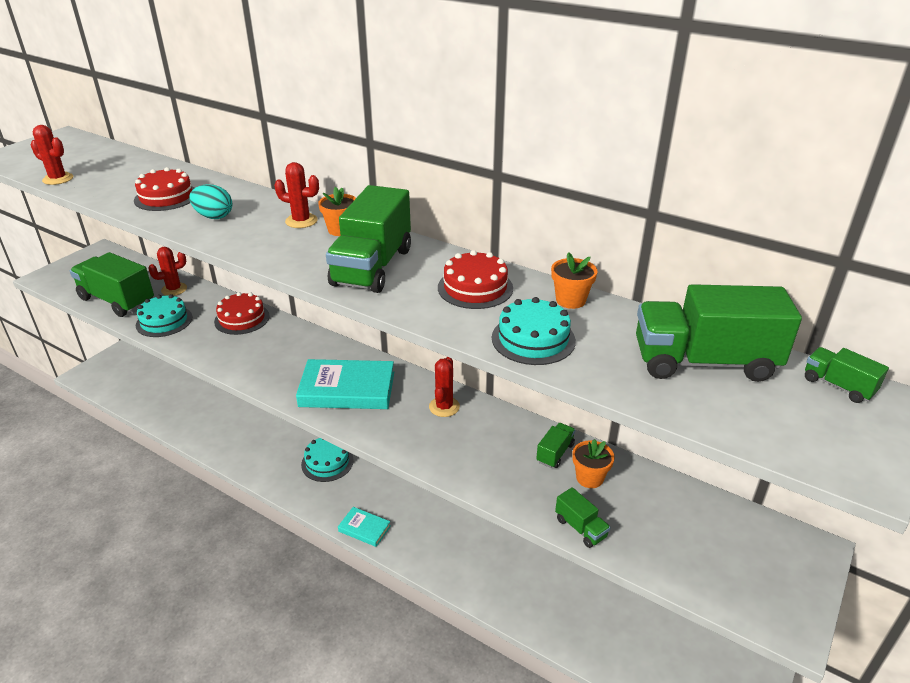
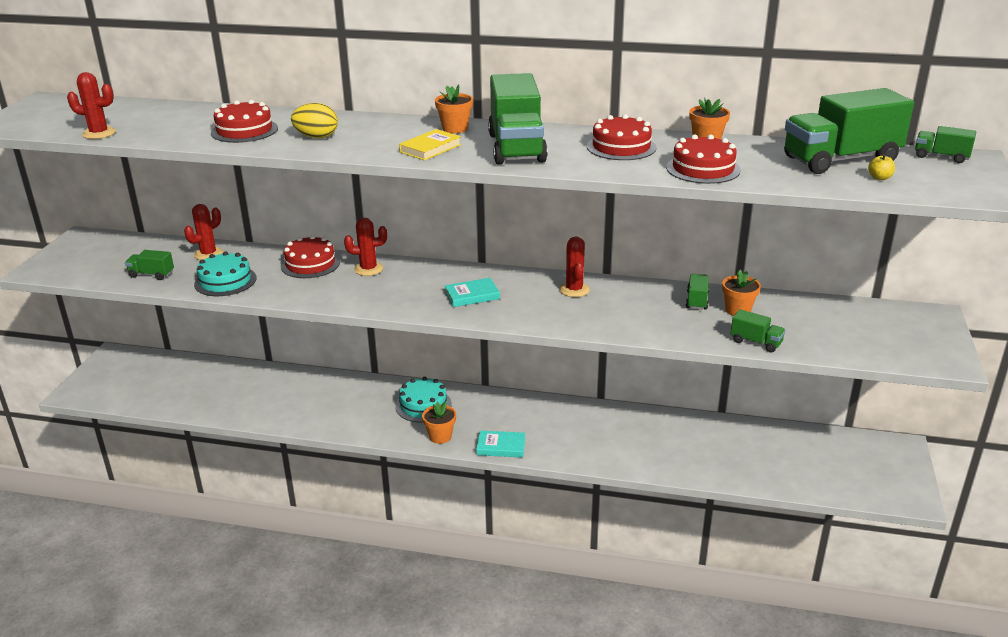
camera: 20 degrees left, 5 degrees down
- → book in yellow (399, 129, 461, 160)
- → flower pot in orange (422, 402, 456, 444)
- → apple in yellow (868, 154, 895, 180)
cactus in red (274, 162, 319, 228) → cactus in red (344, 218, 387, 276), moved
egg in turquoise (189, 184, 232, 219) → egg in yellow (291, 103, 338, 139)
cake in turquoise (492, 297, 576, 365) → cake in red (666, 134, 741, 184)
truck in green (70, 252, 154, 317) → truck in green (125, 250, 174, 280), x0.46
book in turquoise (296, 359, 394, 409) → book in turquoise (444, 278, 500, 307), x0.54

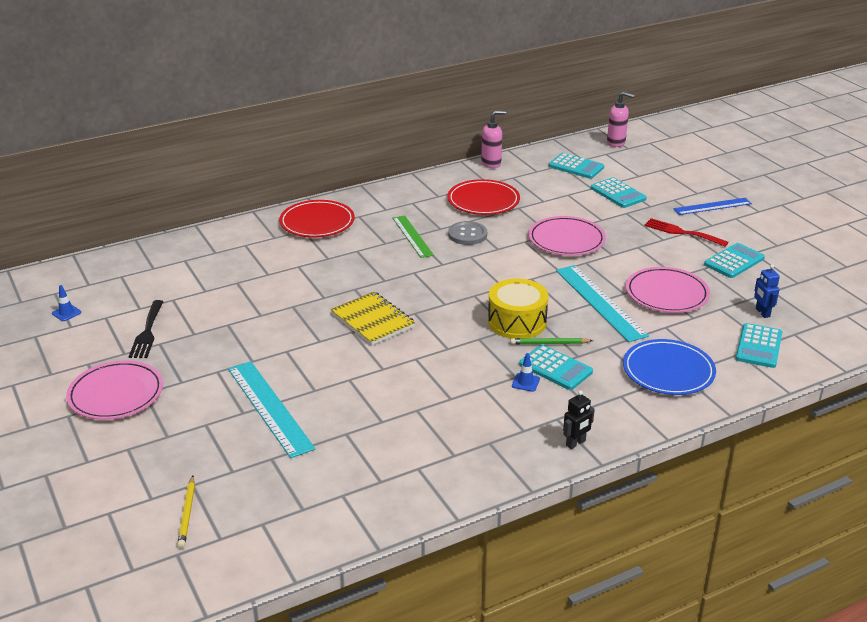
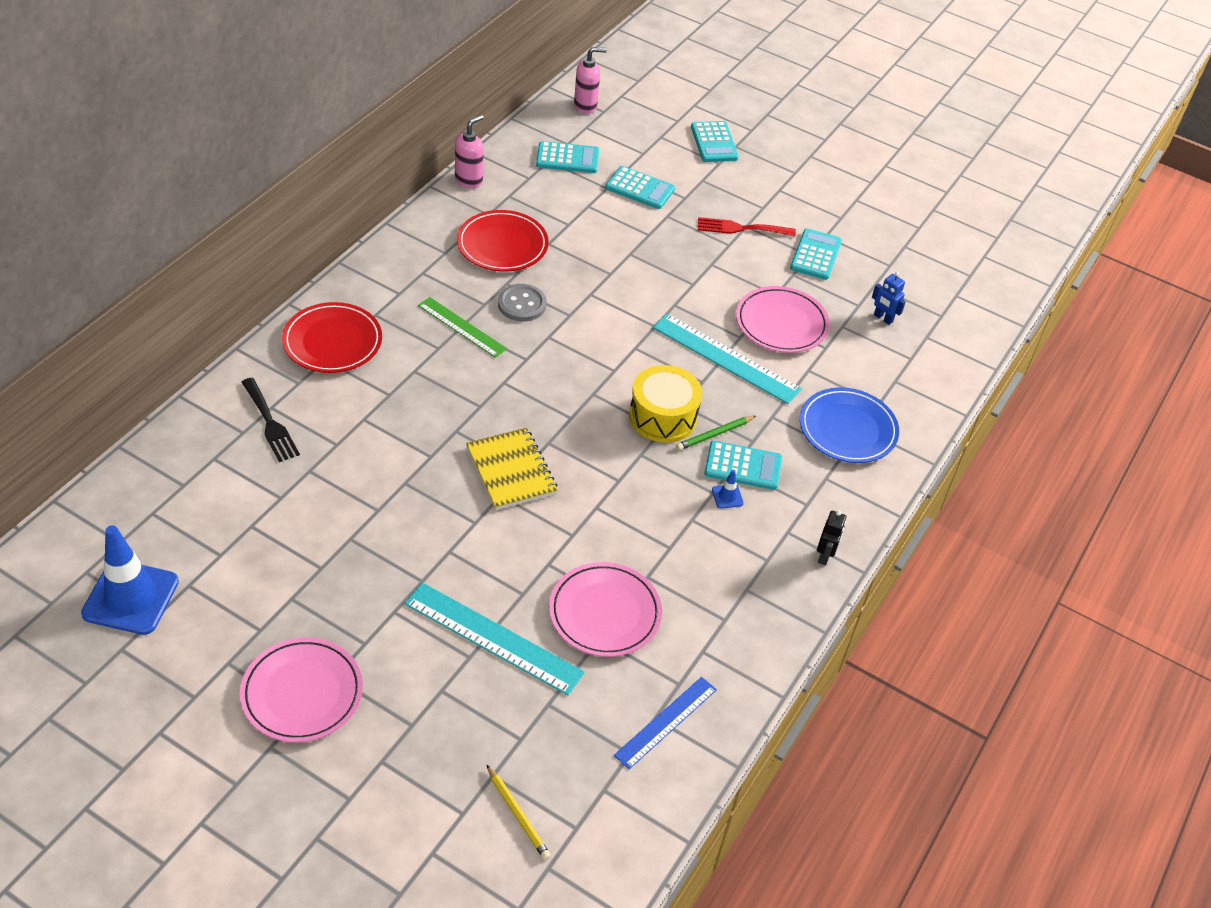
camera: 35 degrees left, 15 degrees up
fork in black (129, 300, 164, 358) → fork in black (242, 378, 300, 462), moved
plate in pink (528, 216, 606, 256) → plate in pink (549, 562, 662, 657), moved
ruler in blue (673, 198, 752, 215) → ruler in blue (614, 677, 717, 769), moved
calculator in turquoise (735, 323, 782, 368) → calculator in turquoise (691, 121, 739, 162), moved
notebook in yellow (331, 292, 415, 345) → notebook in yellow (466, 428, 558, 510), 45 degrees clockwise
traffic cone in blue (52, 285, 81, 321) → traffic cone in blue (81, 525, 179, 635), x2.50

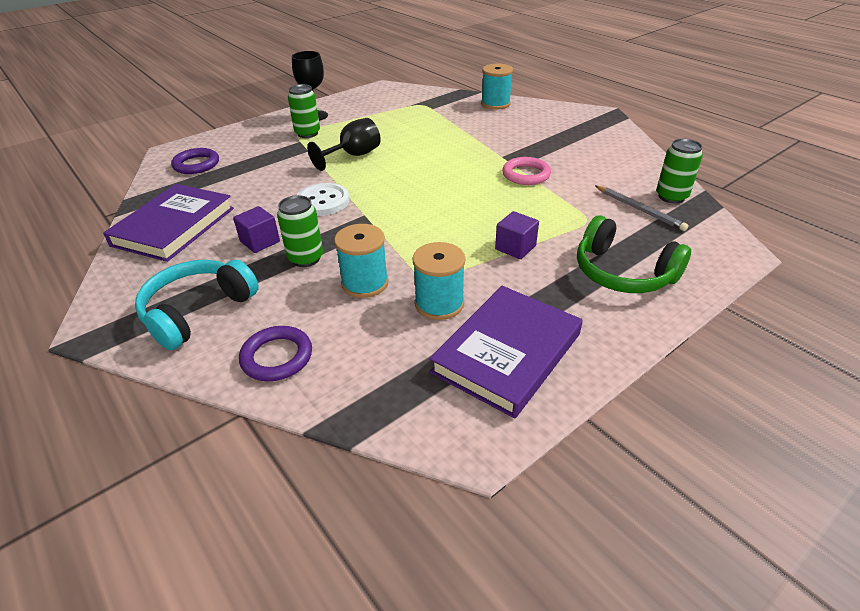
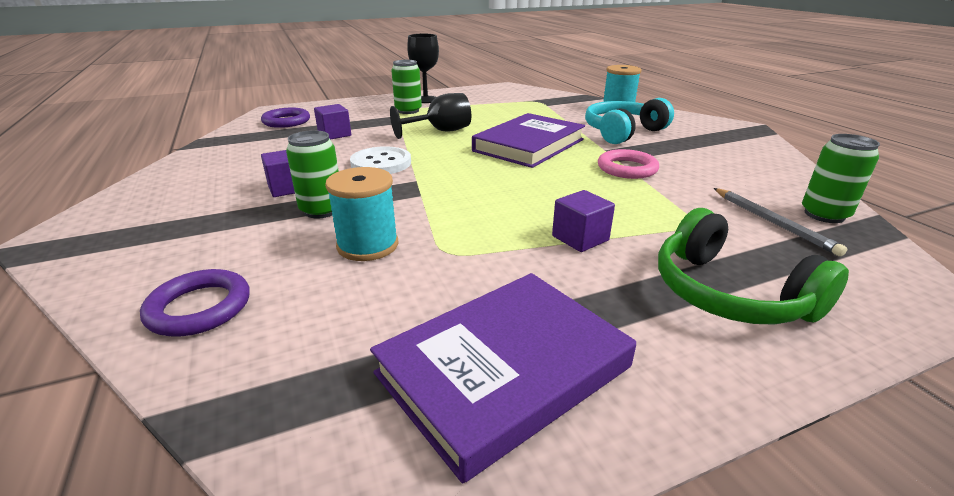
camera: 15 degrees right, 10 degrees down
spool in turquoise (412, 242, 465, 320) → -
- → cube in purple (314, 104, 351, 140)
book in purple (103, 184, 234, 262) → book in purple (472, 113, 585, 168), moved
headphones in turquoise (135, 260, 259, 350) → headphones in turquoise (585, 98, 674, 144), moved

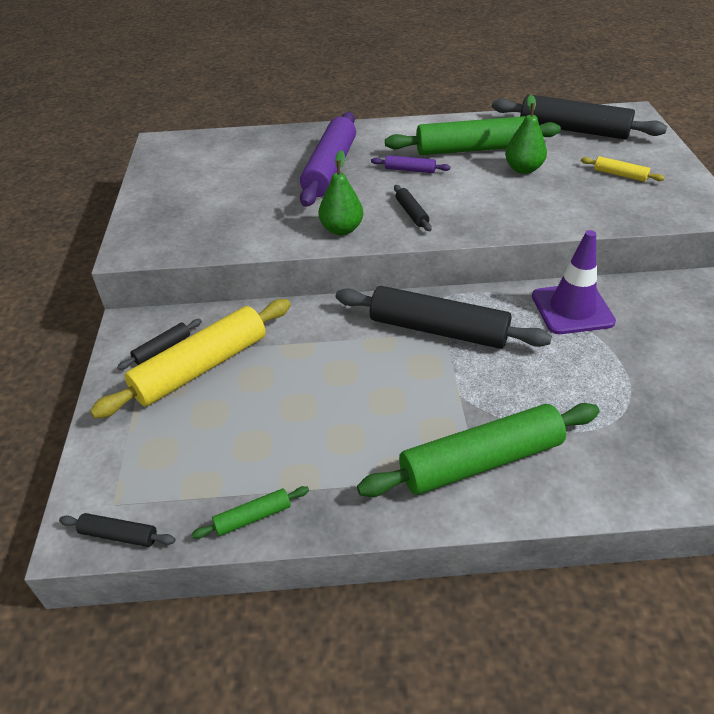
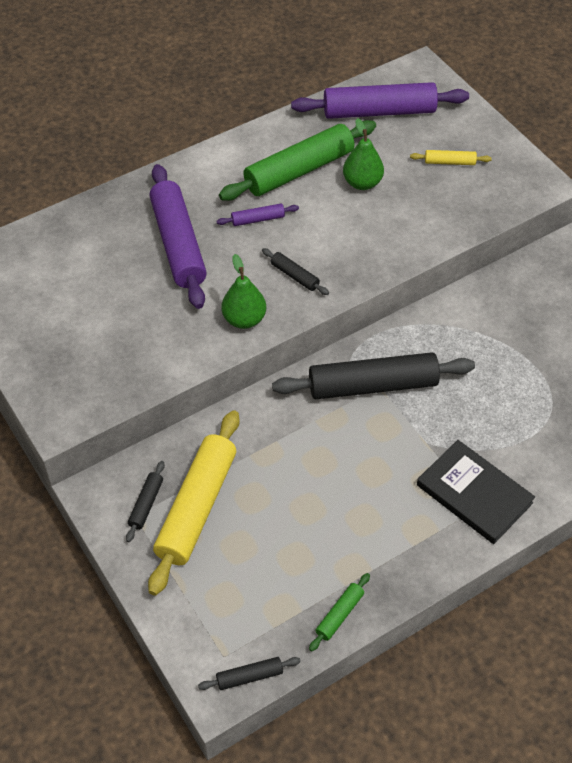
camera: 30 degrees left, 10 degrees up
traffic cone in purple (532, 230, 616, 334) → -
rolling pin in green (357, 403, 600, 497) → book in black (417, 440, 535, 544)
rolling pin in black (492, 94, 667, 139) → rolling pin in purple (291, 82, 469, 119)

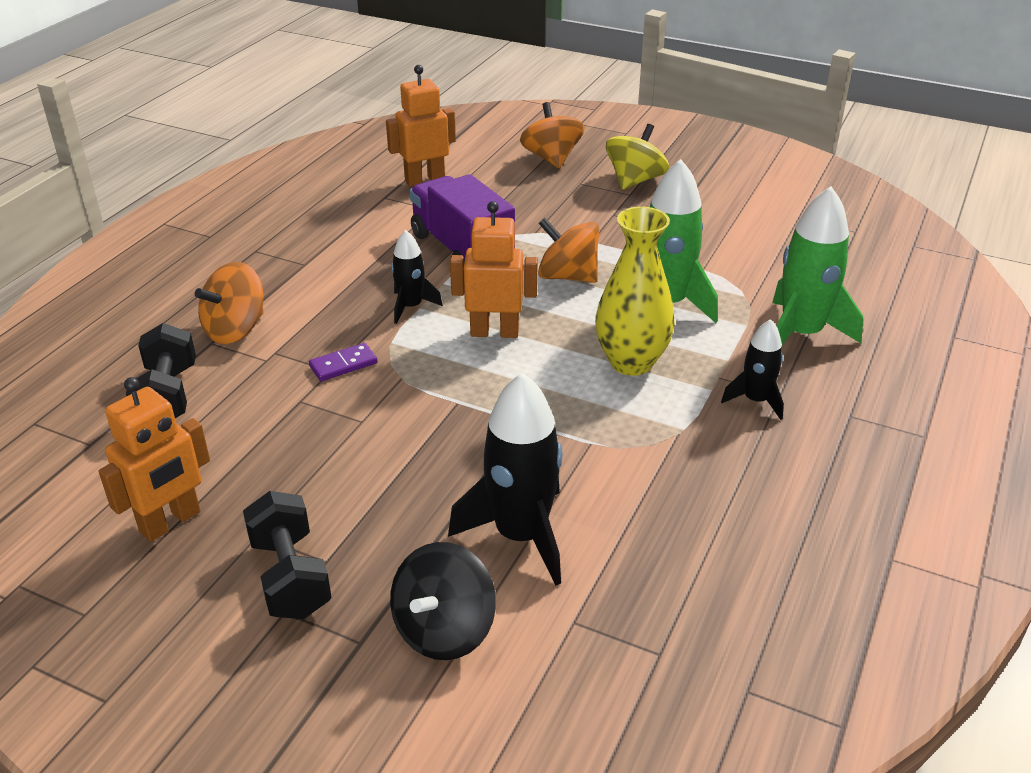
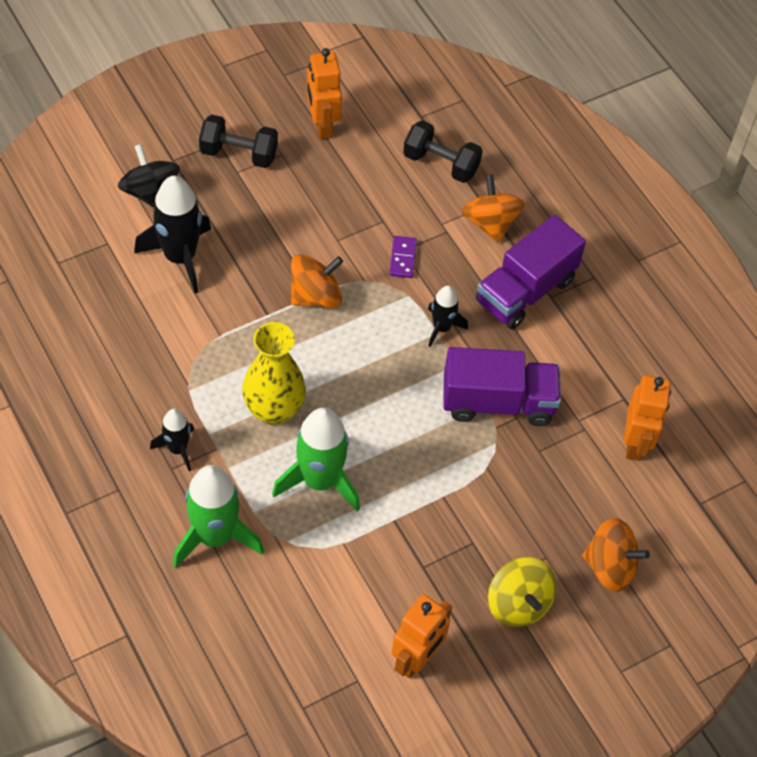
camera: 120 degrees right, 20 degrees up
- → truck in purple (476, 215, 586, 330)
robot in orange (450, 201, 538, 338) → robot in orange (391, 594, 452, 678), moved
spinning top in orange (538, 218, 599, 283) → spinning top in orange (291, 254, 343, 308), moved

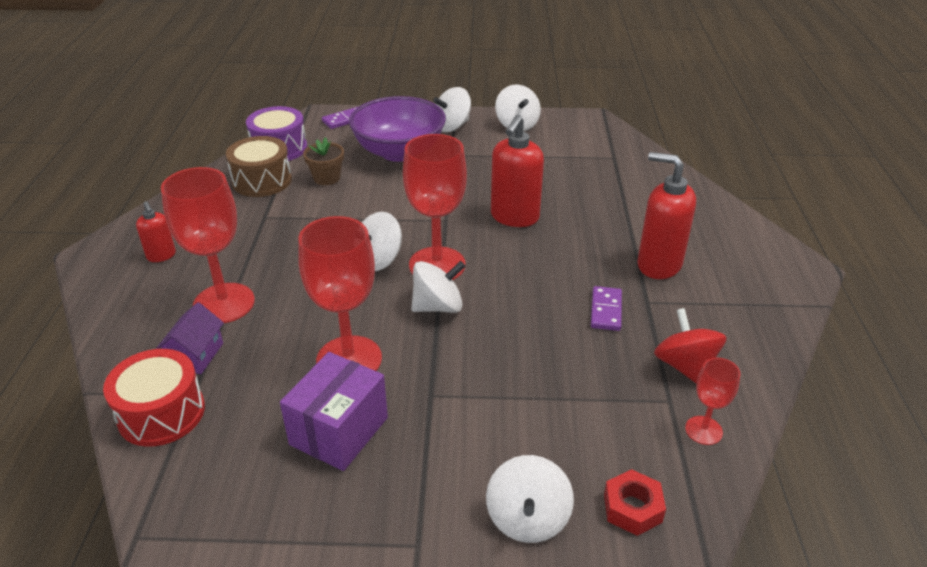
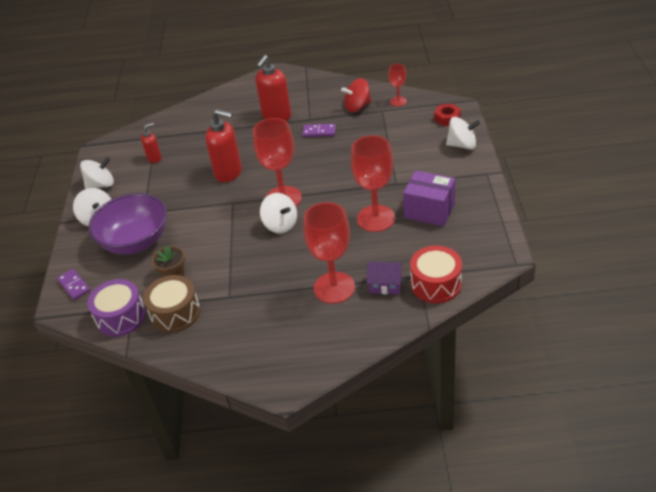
camera: 90 degrees left, 5 degrees up
spinning top in white (411, 261, 465, 313) → -
soap dispenser in red (136, 201, 176, 262) → soap dispenser in red (141, 123, 162, 163), moved

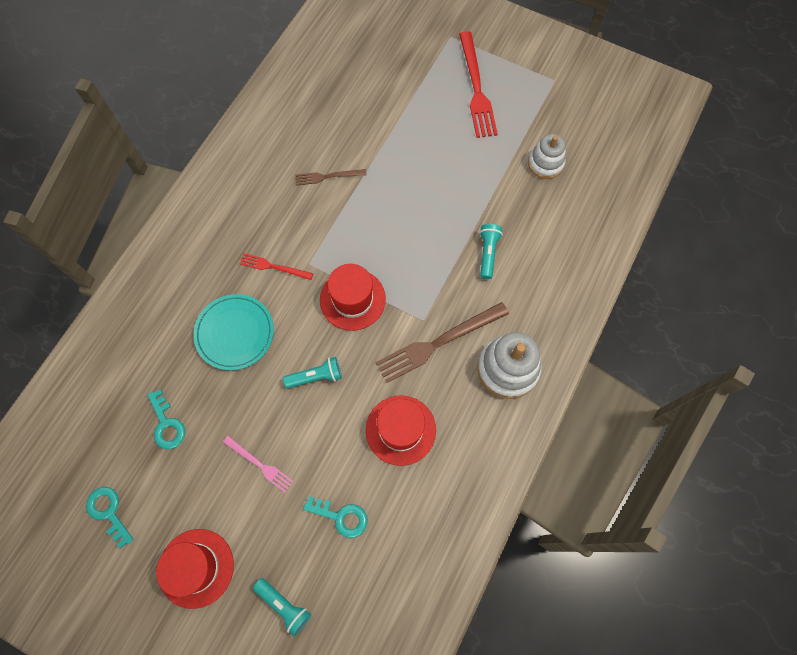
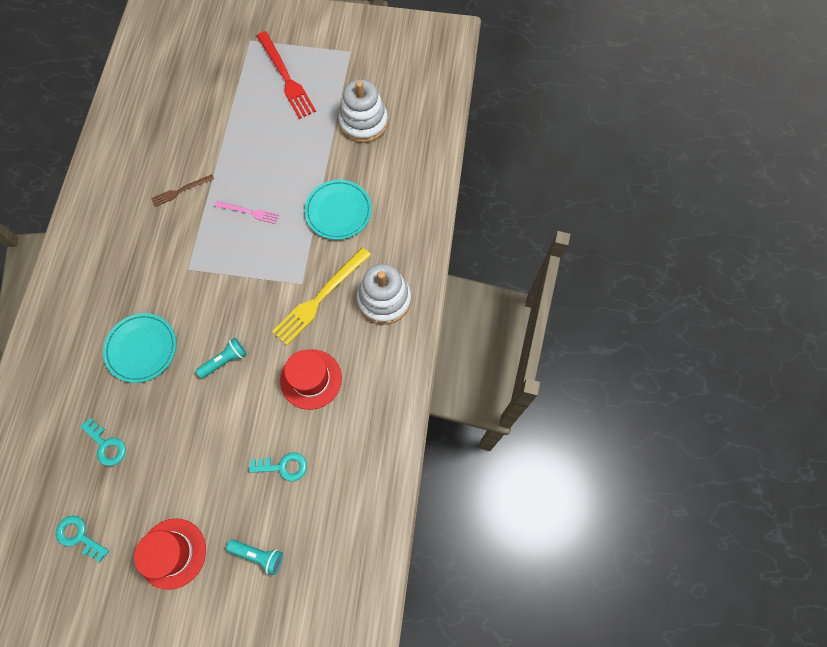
camera: 20 degrees left, 0 degrees up
fork in red (240, 253, 313, 280) → -
hat in red (320, 264, 386, 331) → -
fork in pink (223, 436, 294, 493) → fork in pink (215, 201, 279, 224), moved
flashlight in turquoise (479, 224, 503, 279) → plate in turquoise (305, 180, 372, 240)
fork in brown (375, 302, 509, 383) → fork in yellow (272, 247, 371, 345)
stacking toy in white (528, 134, 566, 179) → stacking toy in white (339, 79, 388, 143), x1.54

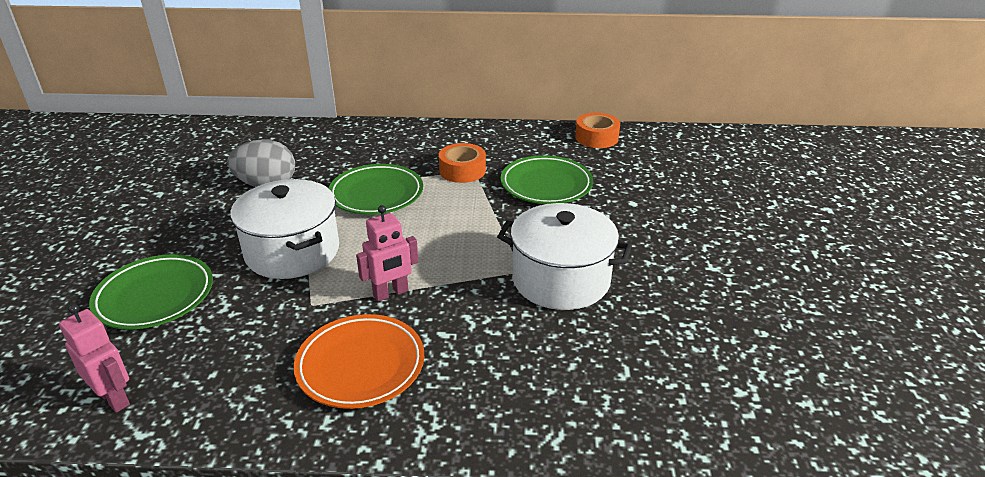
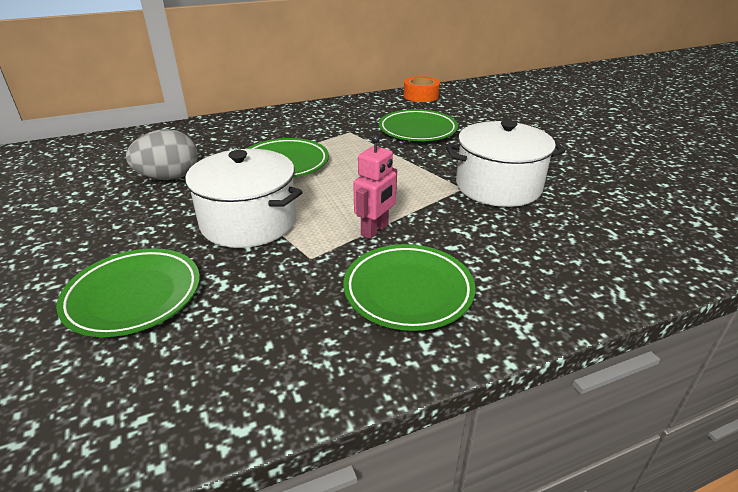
camera: 25 degrees left, 0 degrees up
robot in pink (59, 304, 130, 413) → -
tape in orange (439, 143, 486, 183) → -
plate in orange (294, 314, 424, 409) → plate in green (343, 244, 476, 331)

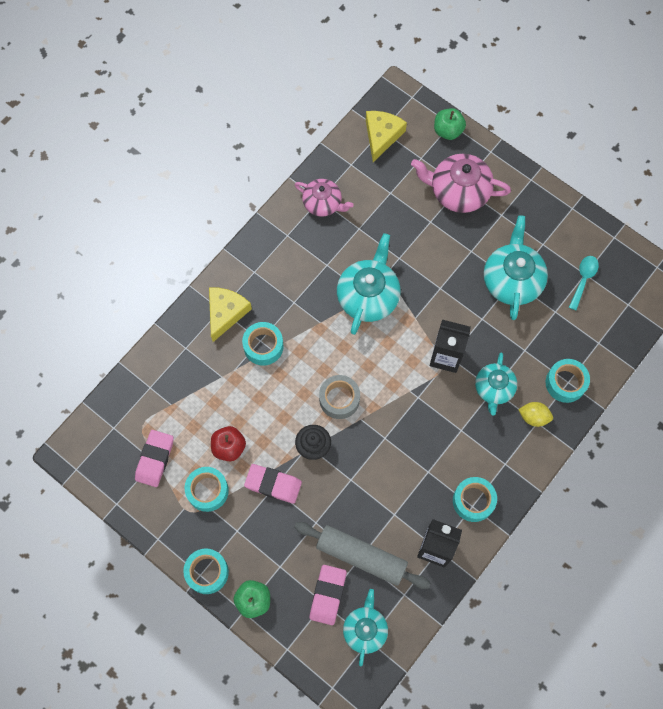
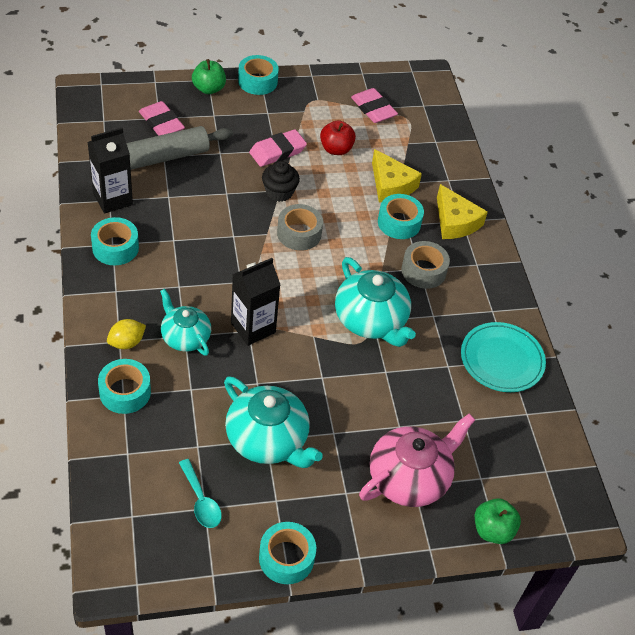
camera: 125 degrees right, 20 degrees down
teapot in turquoise (343, 589, 388, 667) → -
- → tape in grey (402, 241, 450, 289)
tape in turquoise (185, 467, 229, 512) → tape in turquoise (259, 522, 316, 584), moved
cheese in yellow (366, 111, 407, 162) → cheese in yellow (372, 149, 422, 202), moved
teapot in pink (295, 179, 354, 217) → plate in turquoise (461, 322, 546, 392)

